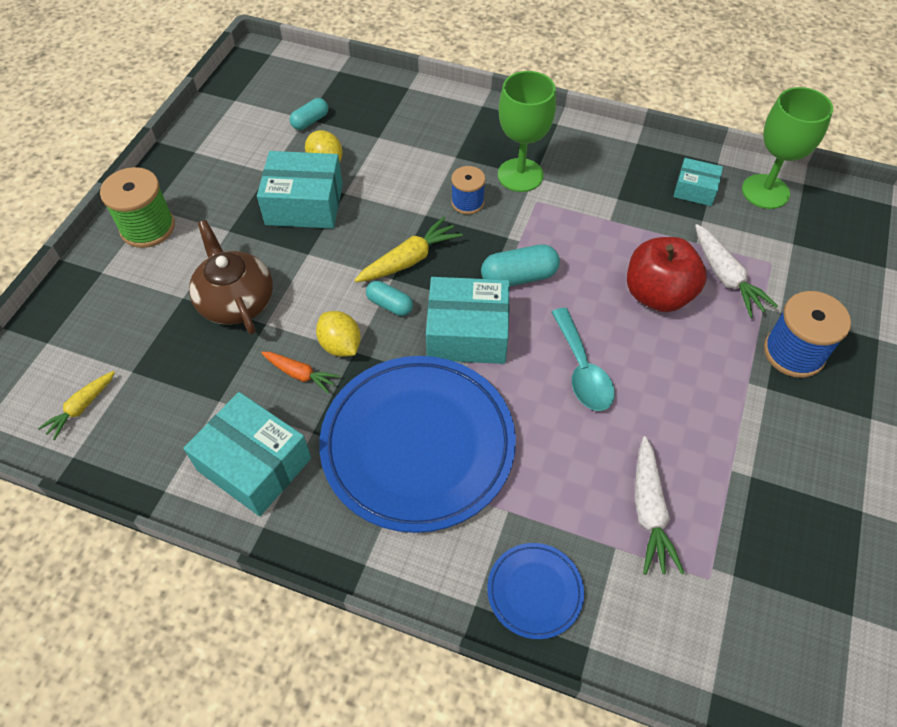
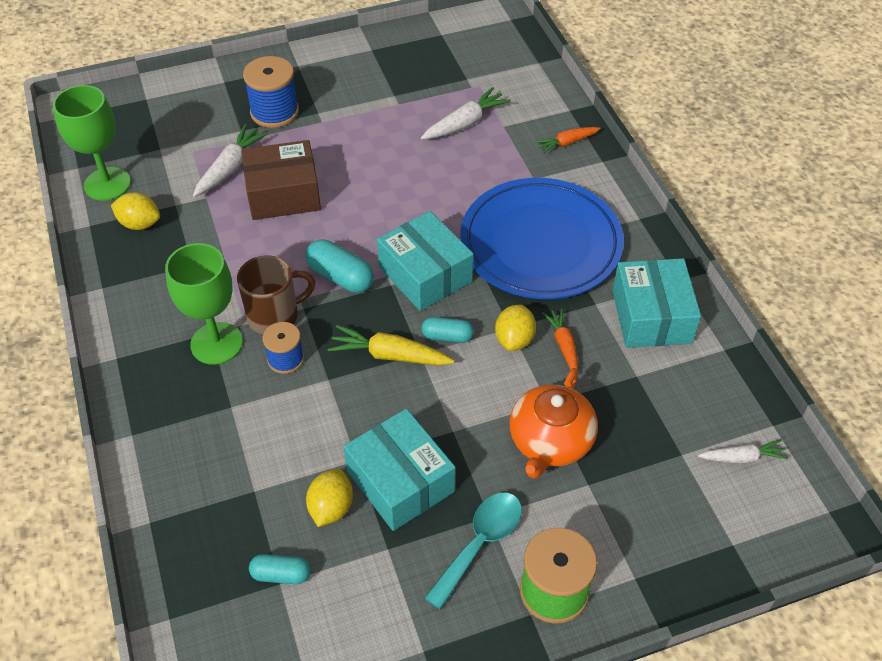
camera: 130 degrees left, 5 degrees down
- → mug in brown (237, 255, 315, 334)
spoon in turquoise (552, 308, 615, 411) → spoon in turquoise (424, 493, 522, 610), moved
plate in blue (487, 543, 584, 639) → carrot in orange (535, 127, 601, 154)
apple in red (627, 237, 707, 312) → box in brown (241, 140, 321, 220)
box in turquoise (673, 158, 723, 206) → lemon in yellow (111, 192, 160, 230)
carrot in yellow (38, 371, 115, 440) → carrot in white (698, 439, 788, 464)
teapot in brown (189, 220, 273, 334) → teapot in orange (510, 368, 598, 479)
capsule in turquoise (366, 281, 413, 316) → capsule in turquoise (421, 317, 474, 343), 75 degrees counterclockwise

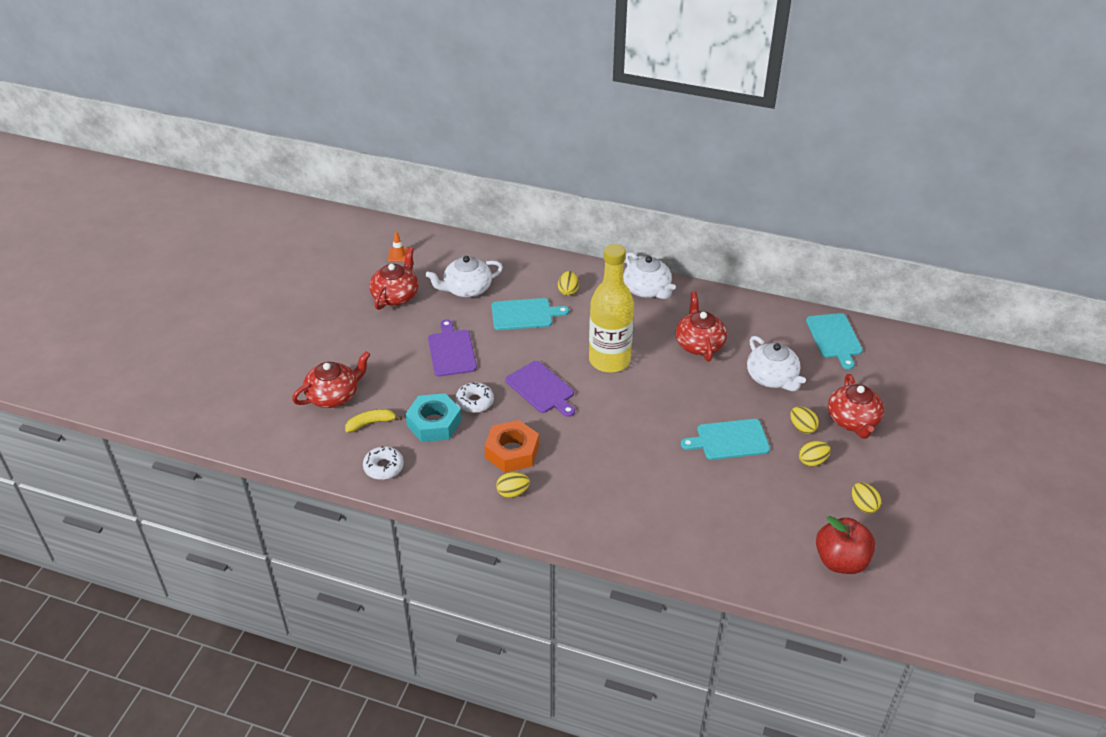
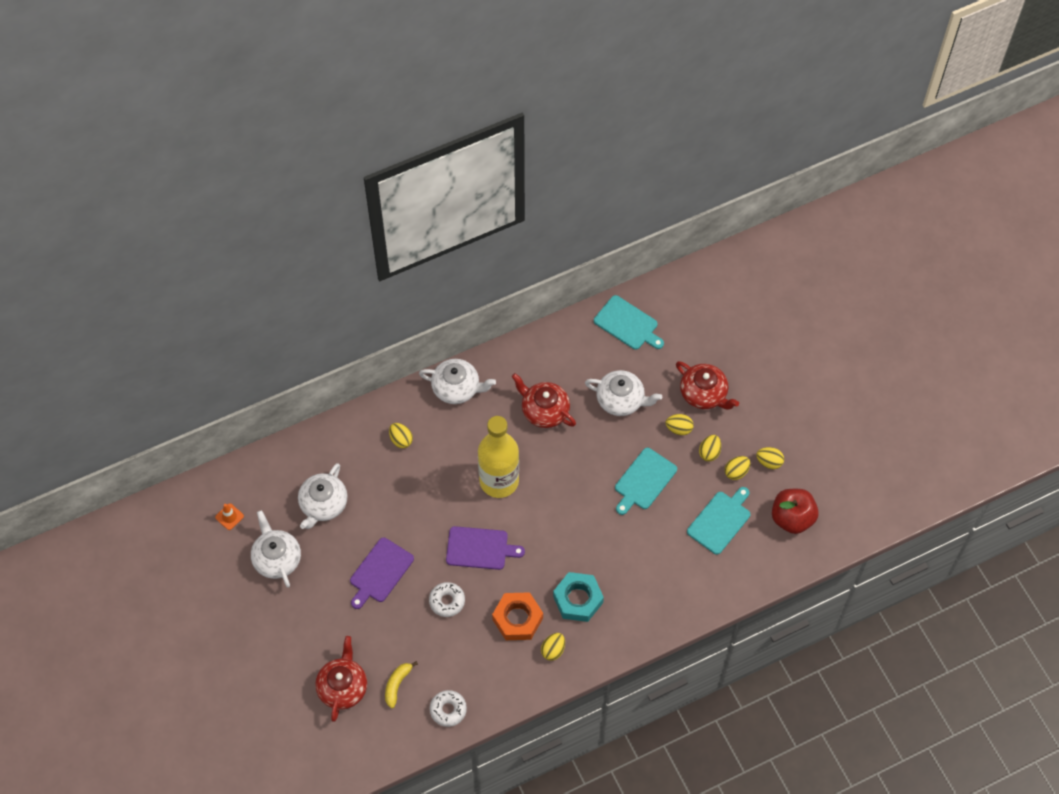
camera: 45 degrees left, 20 degrees up
- → egg in yellow (725, 456, 750, 480)
nut in turquoise (405, 393, 462, 442) → nut in turquoise (553, 572, 604, 622), moved
cutting board in turquoise (492, 298, 569, 330) → cutting board in turquoise (687, 487, 750, 555), moved
teapot in red (369, 247, 419, 310) → teapot in white (251, 510, 301, 588)
cutting board in purple (428, 319, 477, 377) → cutting board in purple (350, 537, 414, 609), 90 degrees counterclockwise

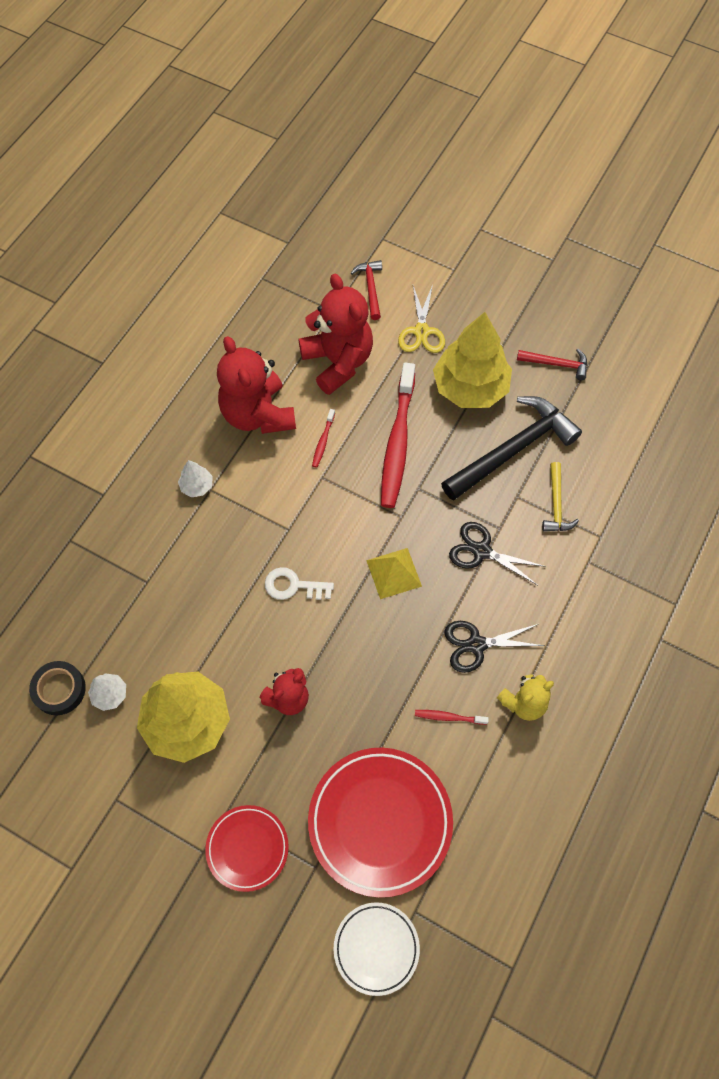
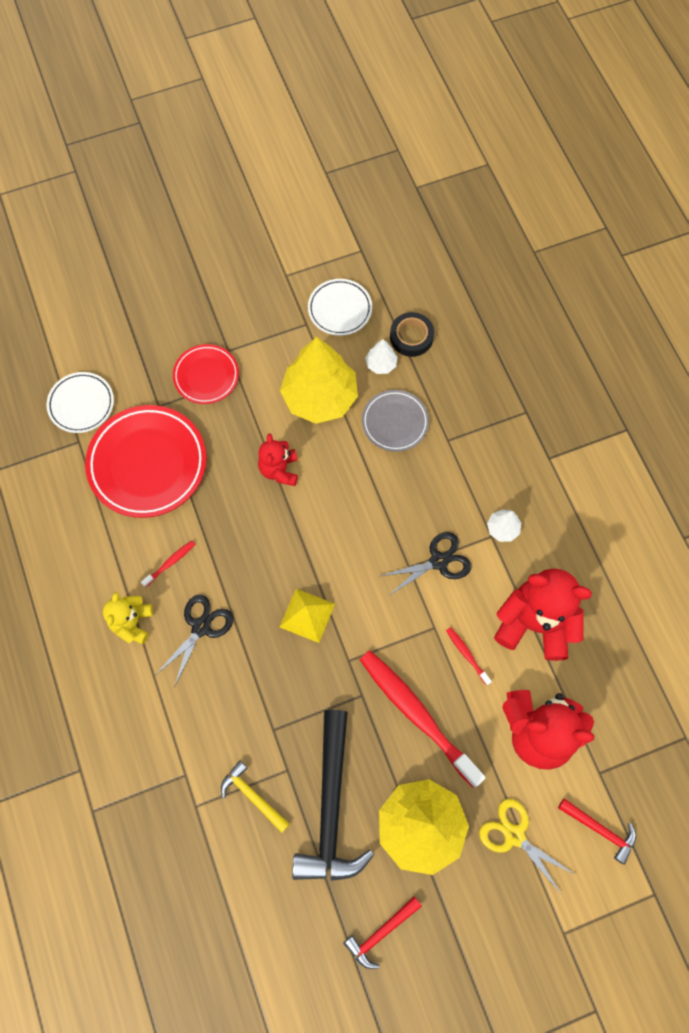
camera: 130 degrees right, 5 degrees up
key in white (265, 567, 334, 600) → -
- → plate in white (308, 279, 372, 336)
- → plate in grey (362, 390, 429, 452)
scissors in black (449, 522, 546, 585) → scissors in black (380, 532, 471, 595), moved

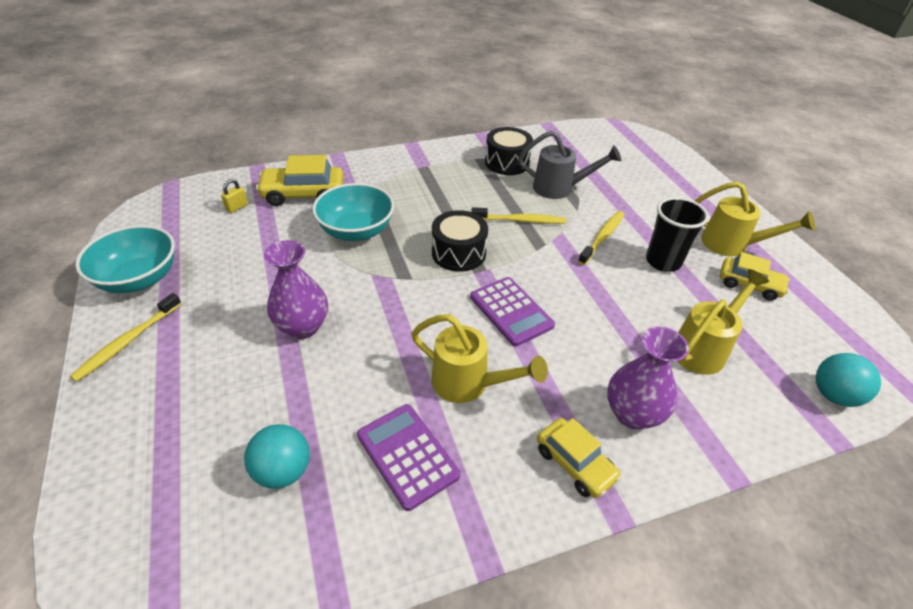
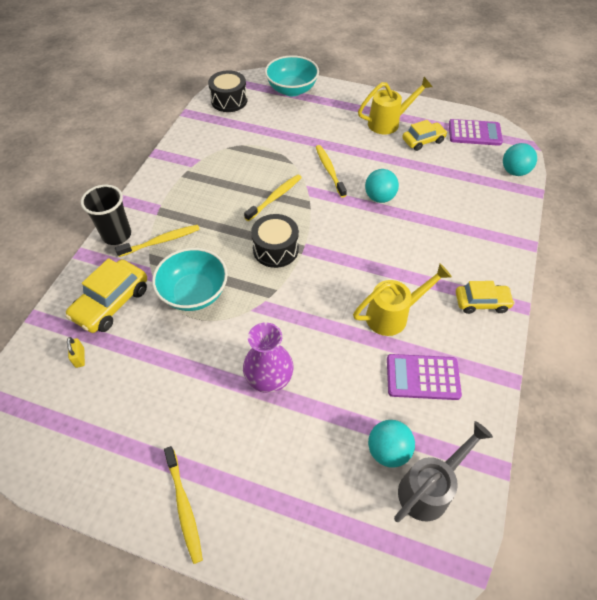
camera: 50 degrees left, 10 degrees up
vase in purple (607, 326, 689, 429) → -
watering can in yellow (677, 269, 769, 375) → -
- → toothbrush in yellow (115, 225, 200, 257)
- → ball in turquoise (365, 169, 399, 203)
bowl in turquoise (75, 225, 175, 293) → bowl in turquoise (265, 55, 319, 96), moved
calculator in purple (470, 277, 555, 346) → calculator in purple (449, 119, 503, 146), moved
drum in black (485, 127, 533, 175) → drum in black (208, 70, 247, 112), moved
watering can in grey (518, 131, 621, 199) → watering can in grey (394, 421, 493, 522), moved
cup in black (646, 197, 709, 272) → cup in black (81, 185, 131, 245), moved

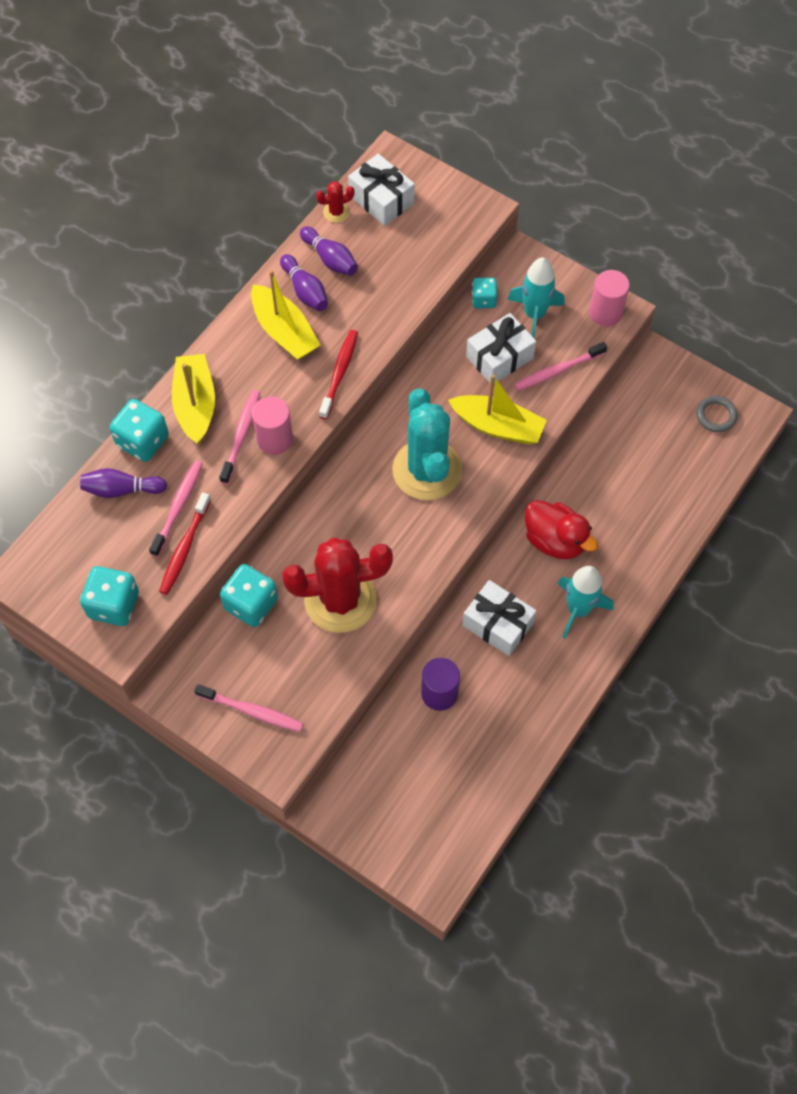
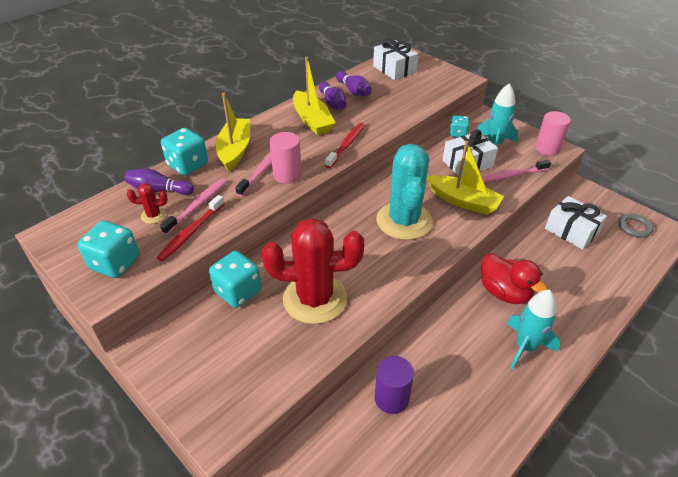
camera: 10 degrees right, 20 degrees down
toothbrush in pink (194, 684, 304, 732) → -
cactus in red (316, 181, 354, 223) → cactus in red (127, 183, 168, 224), moved
gift in white (463, 580, 536, 656) → gift in white (545, 196, 607, 250), moved

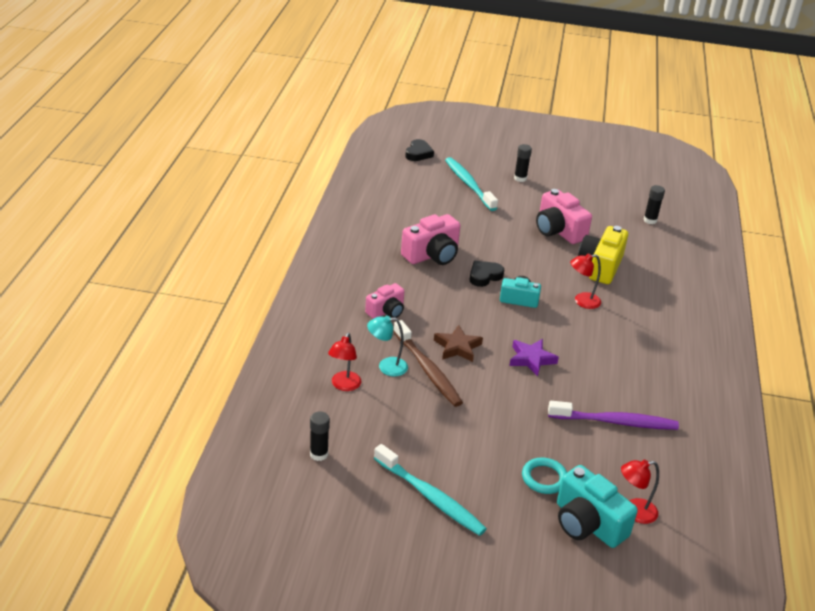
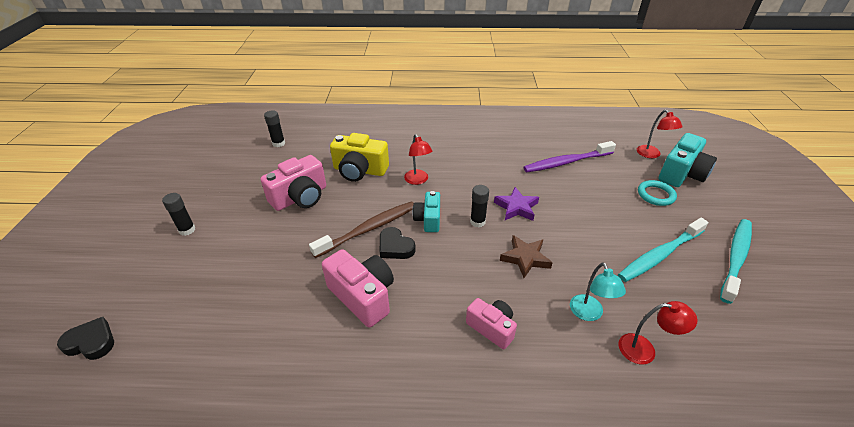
camera: 95 degrees left, 5 degrees up
glue stick in black (310, 411, 330, 461) → glue stick in black (470, 185, 489, 227), moved
toothbrush in brown (393, 320, 463, 407) → toothbrush in brown (309, 201, 414, 258), moved
toothbrush in turquoise (445, 157, 498, 211) → toothbrush in turquoise (618, 218, 709, 282), moved
toothbrush in purple (548, 401, 679, 430) → toothbrush in purple (523, 141, 616, 172), 105 degrees counterclockwise

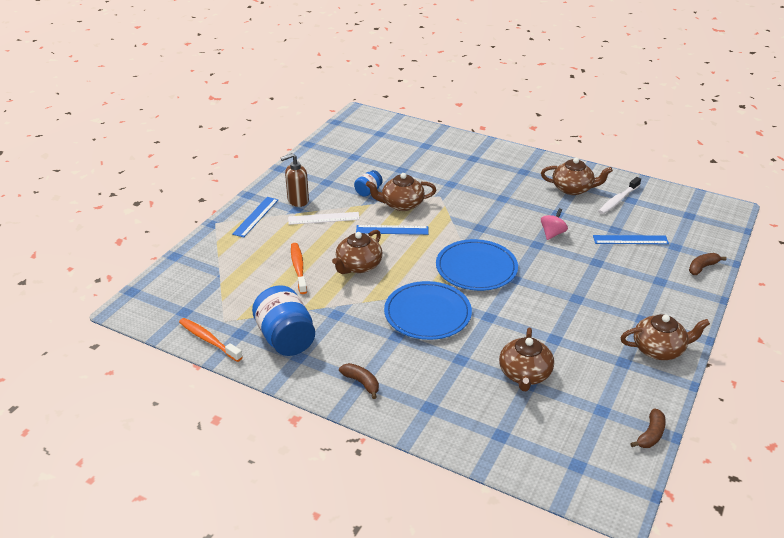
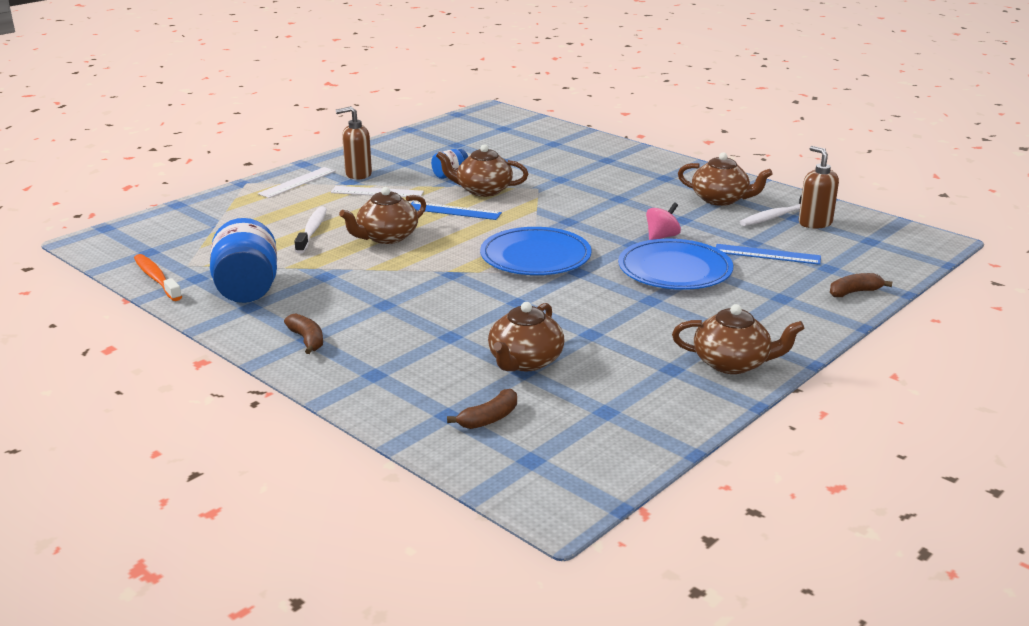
camera: 15 degrees right, 10 degrees down
- → soap dispenser in brown (798, 146, 839, 229)
plate in blue (384, 281, 472, 340) → plate in blue (618, 239, 733, 290), moved
banana in brown (630, 408, 666, 448) → banana in brown (447, 389, 517, 429), moved
ruler in blue (232, 197, 278, 237) → ruler in white (258, 167, 335, 198)
toothbrush in orange (291, 243, 307, 294) → toothbrush in white (294, 207, 327, 254)

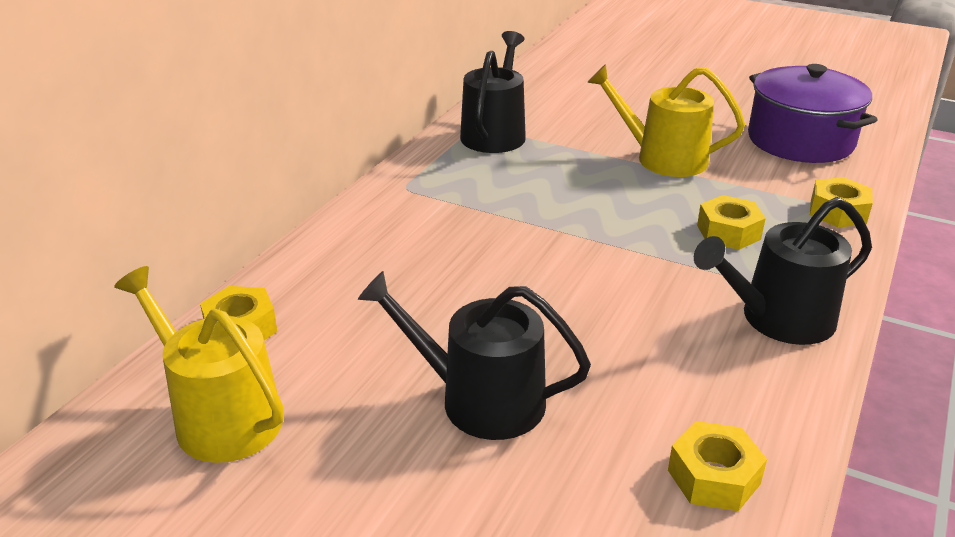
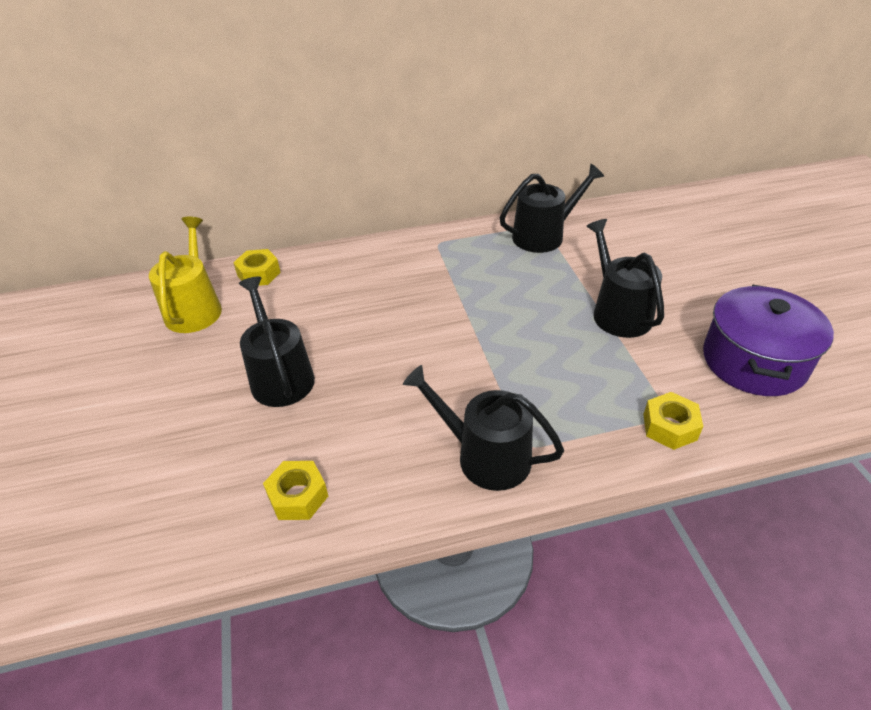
camera: 50 degrees right, 10 degrees up
nut in yellow (697, 195, 766, 250) → -
watering can in yellow (587, 64, 745, 177) → watering can in black (586, 219, 664, 338)

